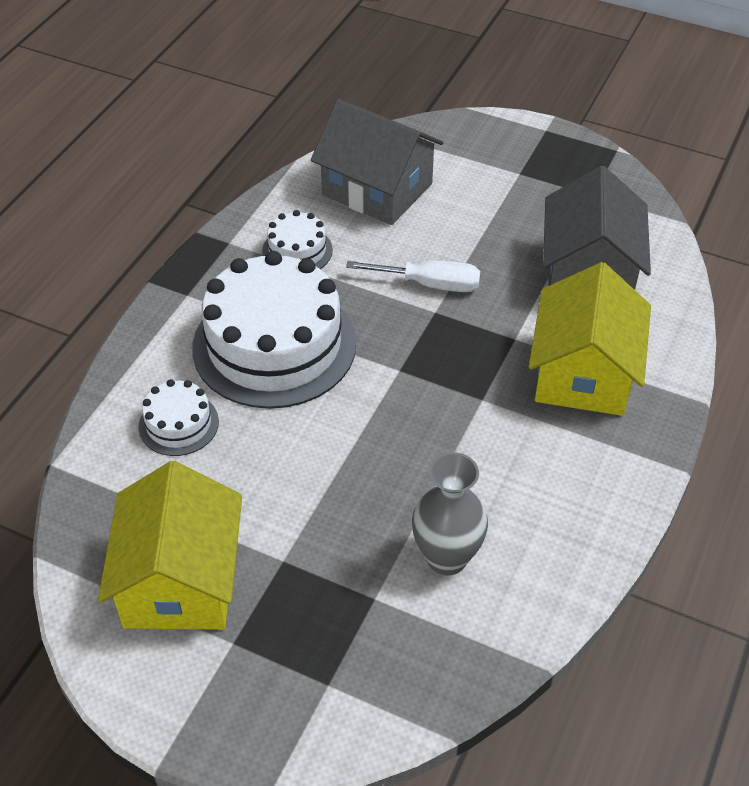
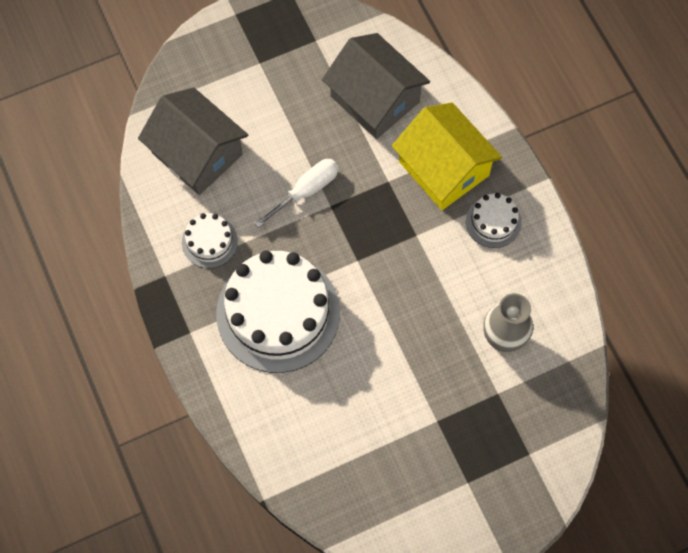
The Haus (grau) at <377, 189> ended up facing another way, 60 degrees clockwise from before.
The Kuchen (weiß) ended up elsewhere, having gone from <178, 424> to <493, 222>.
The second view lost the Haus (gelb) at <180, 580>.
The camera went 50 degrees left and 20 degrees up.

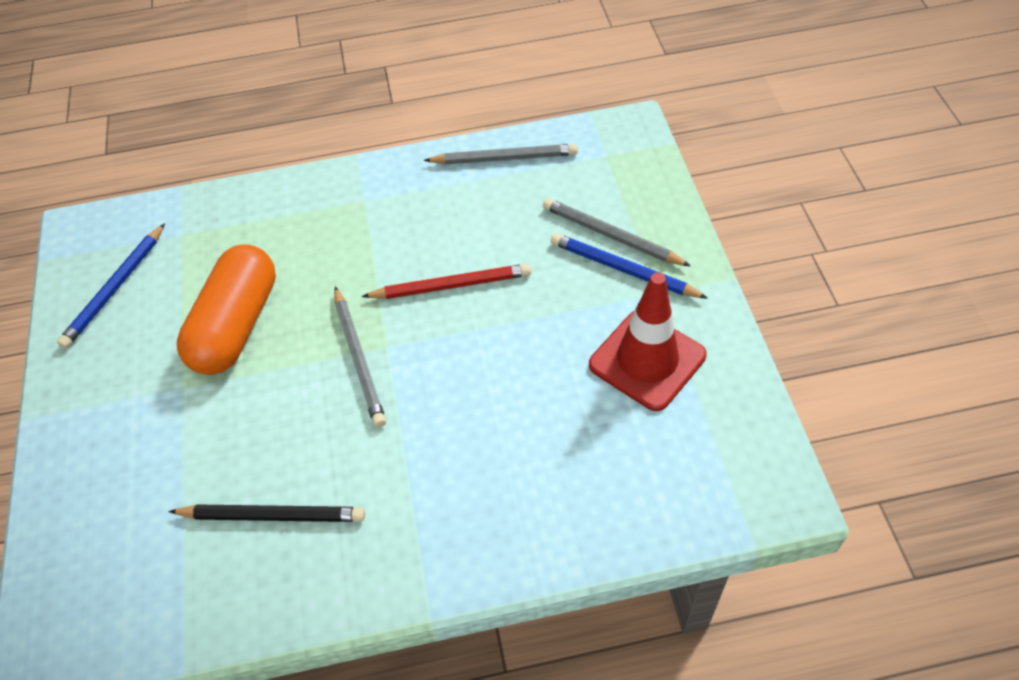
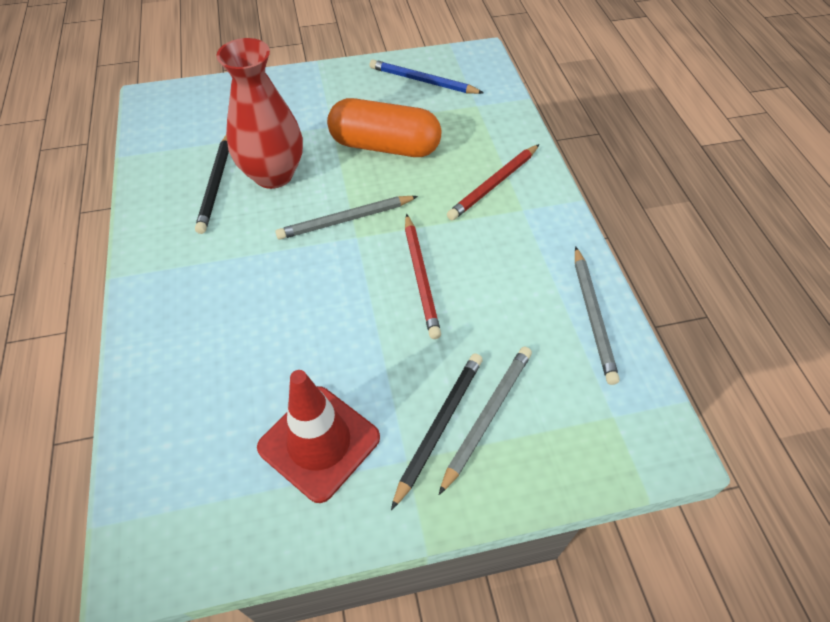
What was the Bleistift (blau) at <623, 269> turned into the Bleistift (schwarz) at <439, 426>.
The second view gained the Vase (rot) at <273, 174>.
The second view gained the Bleistift (rot) at <494, 184>.
The camera went 85 degrees right and 0 degrees up.

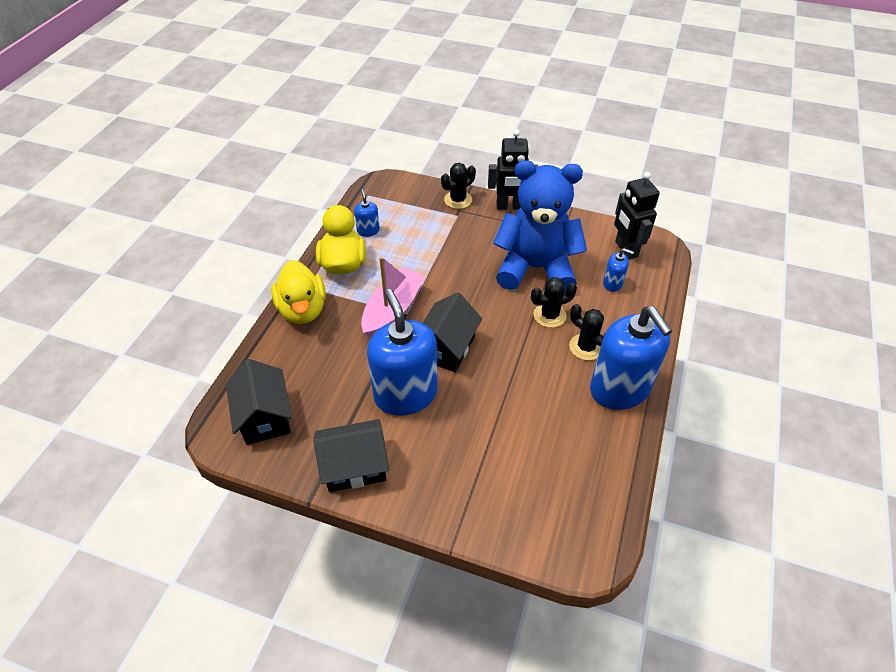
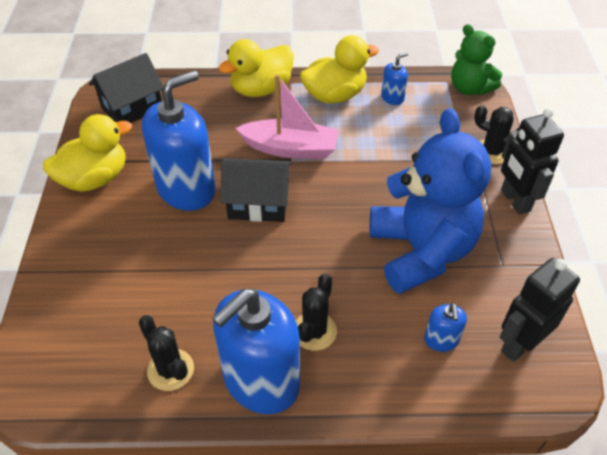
The Kaktus (schwarz) ended up elsewhere, having gone from <549, 315> to <170, 370>.
Where the Haus (schwarz) stood at <354, 466>, the Ente (gelb) came to stand at <95, 179>.
The second view gained the Teddybär (grün) at <469, 88>.
The camera went 70 degrees right and 0 degrees up.

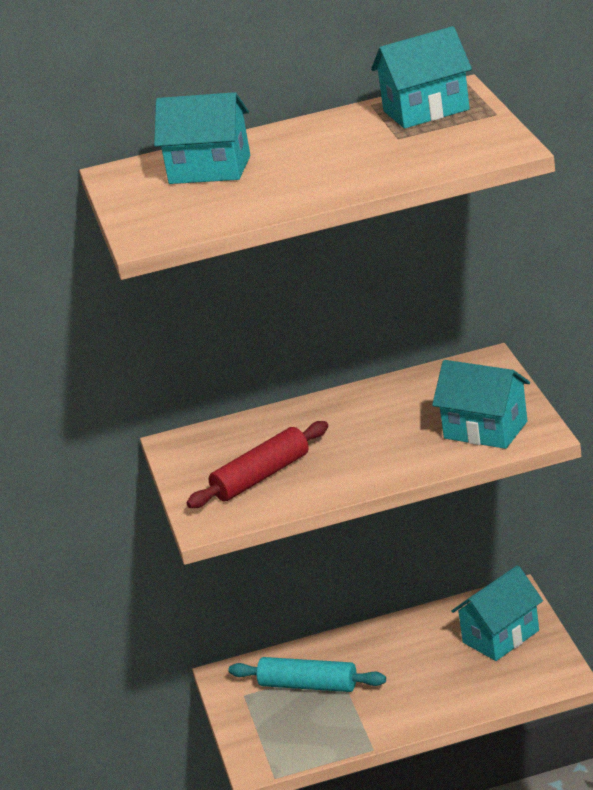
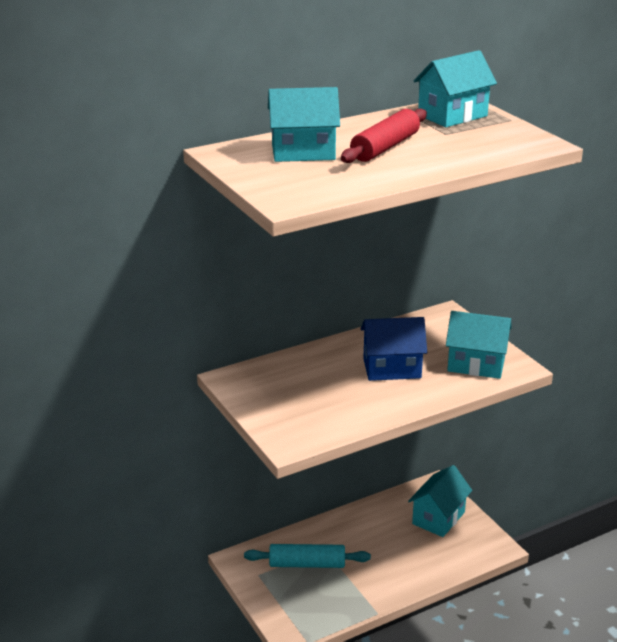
The Nudelholz (rot) ended up elsewhere, having gone from <261, 477> to <385, 147>.
The second view gained the Haus (blau) at <392, 368>.
The camera went 20 degrees left and 0 degrees up.

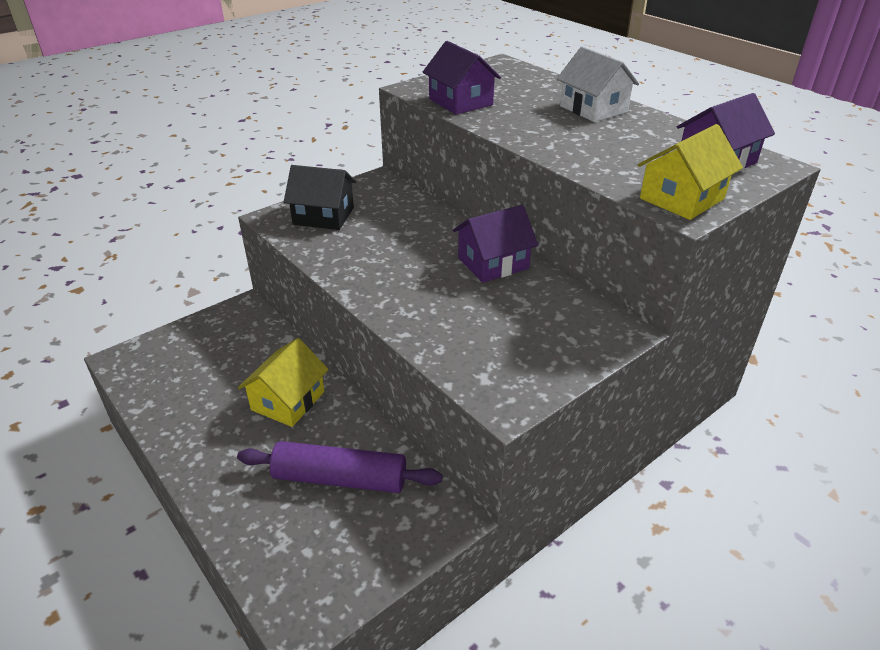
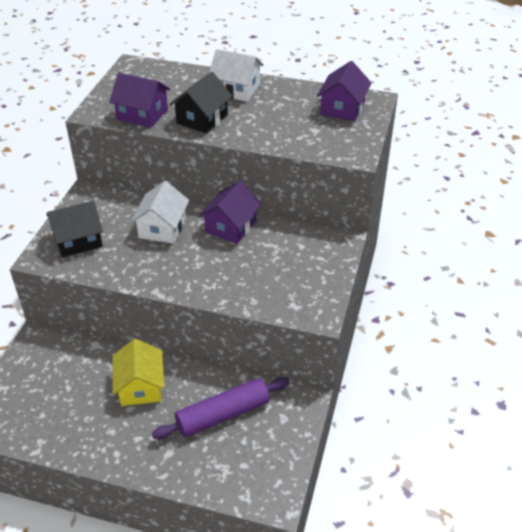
The second view lost the Haus (gelb) at <682, 198>.
The second view gained the Haus (schwarz) at <202, 119>.
The second view gained the Haus (weiß) at <162, 228>.
The camera went 35 degrees left and 5 degrees up.

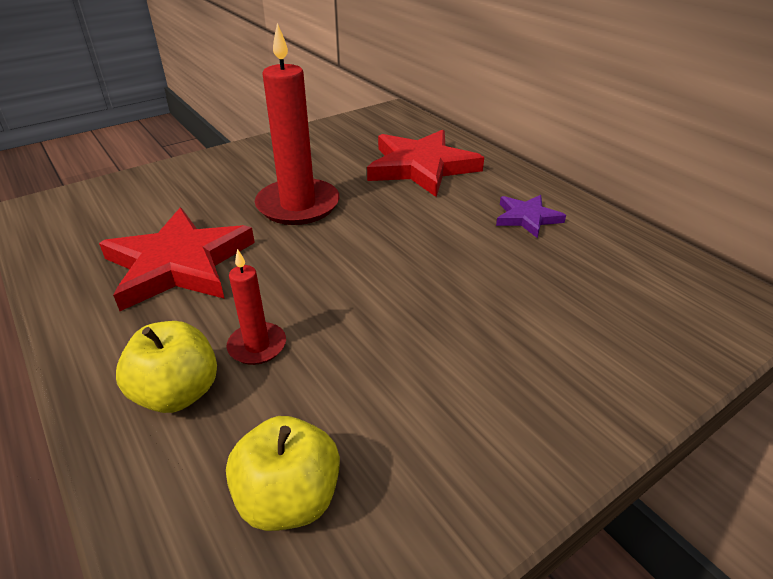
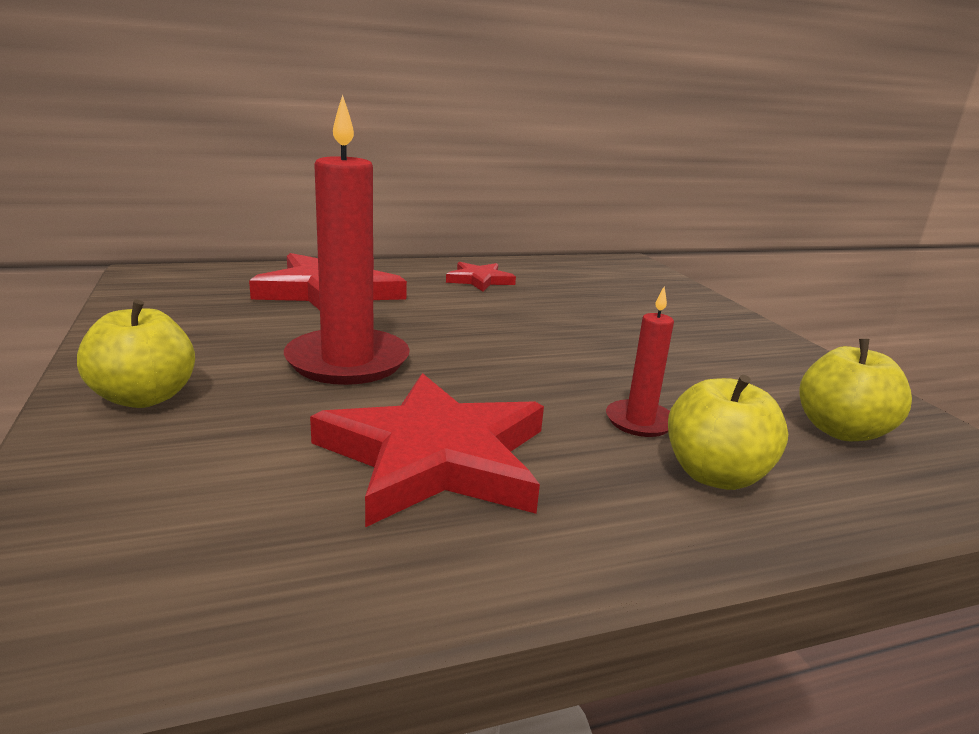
What was the Stern (lila) at <527, 218> turned into the Stern (rot) at <479, 280>.
The second view gained the Apfel (gelb) at <144, 397>.
The camera went 75 degrees left and 15 degrees down.

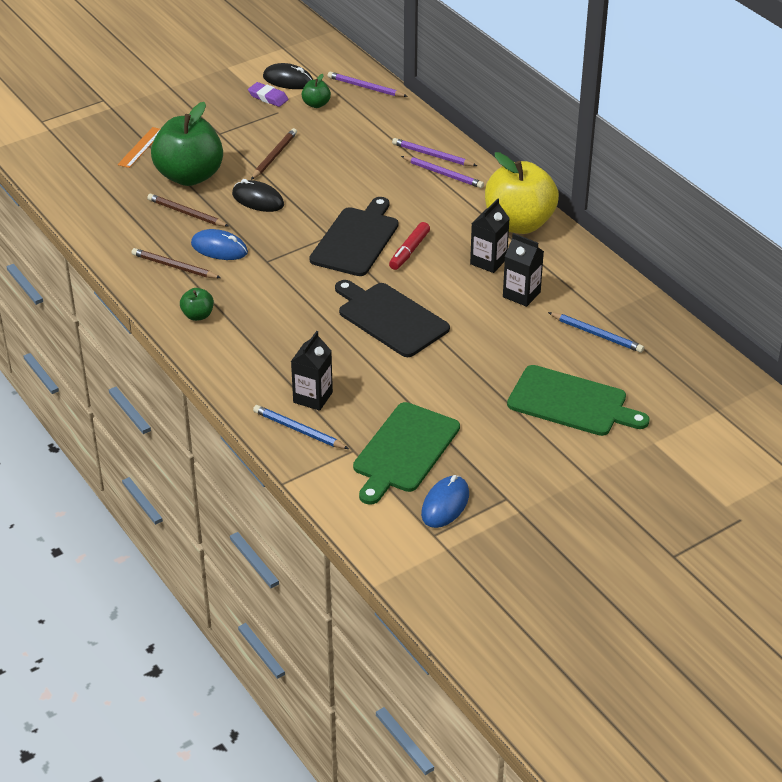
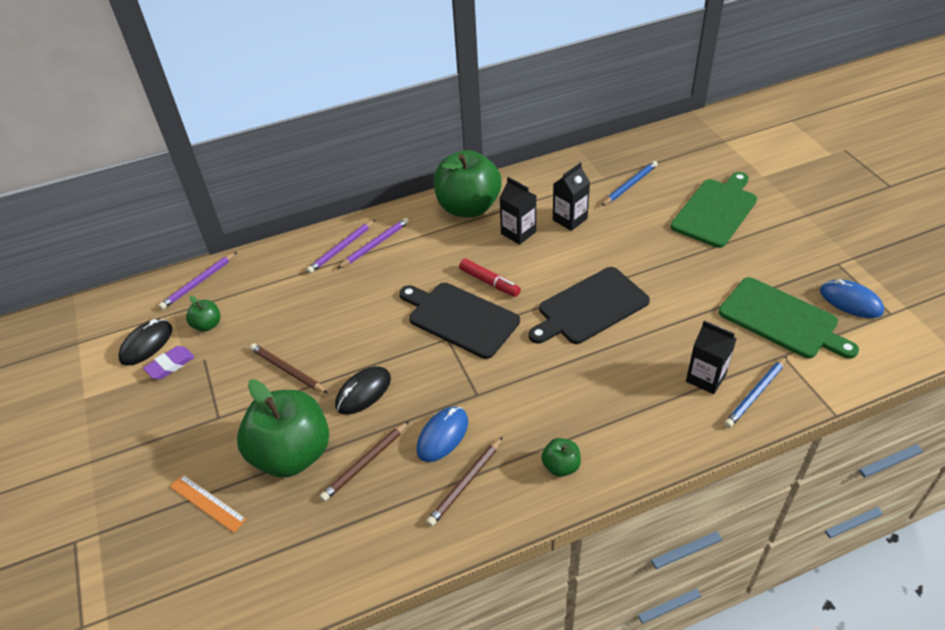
What was the Apfel (gelb) at <519, 224> turned into the Apfel (grün) at <468, 207>.
The camera went 75 degrees left and 5 degrees up.

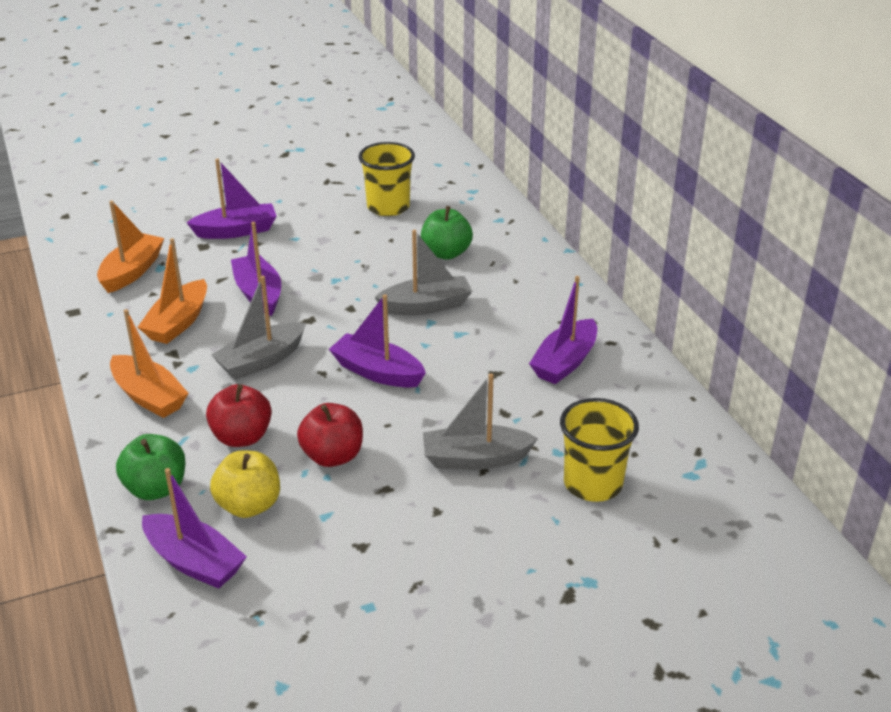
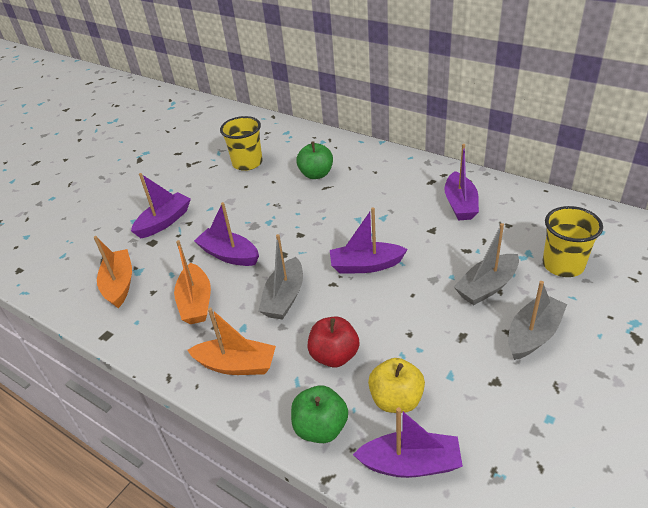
The Boot (grau) ended up elsewhere, having gone from <426, 306> to <533, 334>.
The second view lost the Apfel (rot) at <332, 456>.
The camera went 30 degrees left and 5 degrees up.

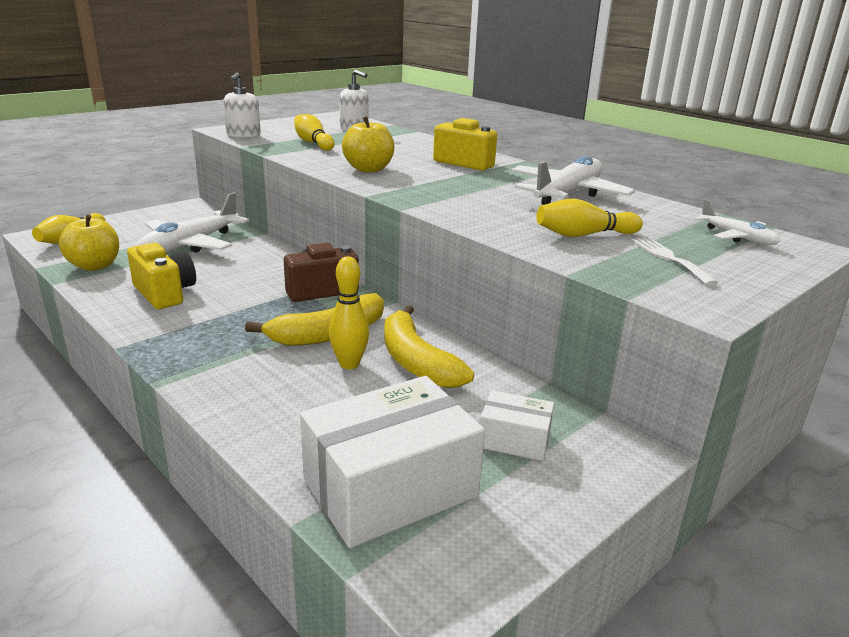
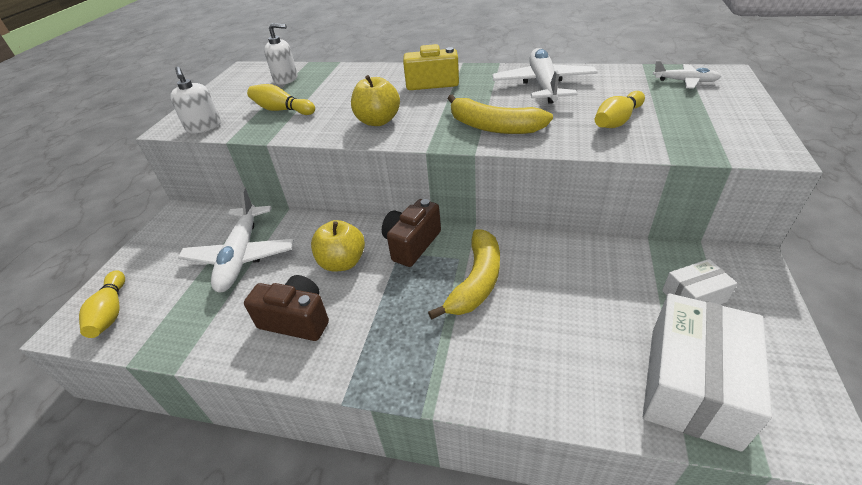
The Apfel (gelb) ended up elsewhere, having gone from <95, 266> to <342, 262>.
The second view lost the Gabel (weiß) at <669, 258>.
What was the Kamera (gelb) at <164, 293> turned into the Kamera (braun) at <296, 320>.
The second view lost the Bowlingkegel (gelb) at <349, 364>.
The Banane (gelb) ended up elsewhere, having gone from <416, 361> to <493, 127>.
The camera went 30 degrees left and 15 degrees up.

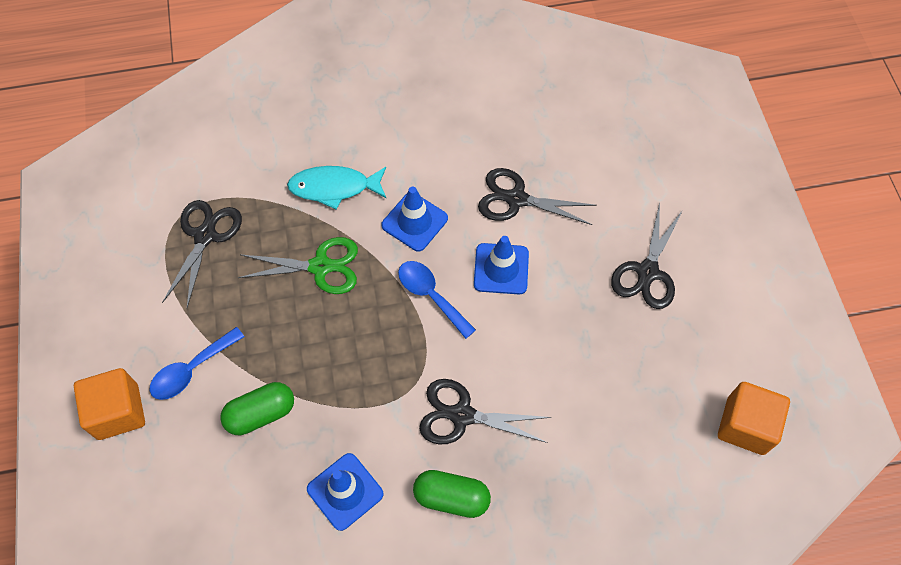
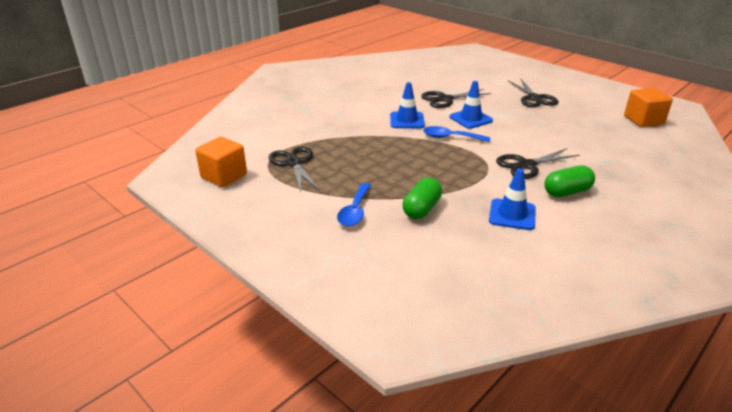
The second view lost the Fisch (türkis) at <334, 188>.
The second view lost the Schere (grün) at <321, 266>.
The Kubus (orange) ended up elsewhere, having gone from <118, 412> to <224, 176>.
The camera went 35 degrees left and 30 degrees down.

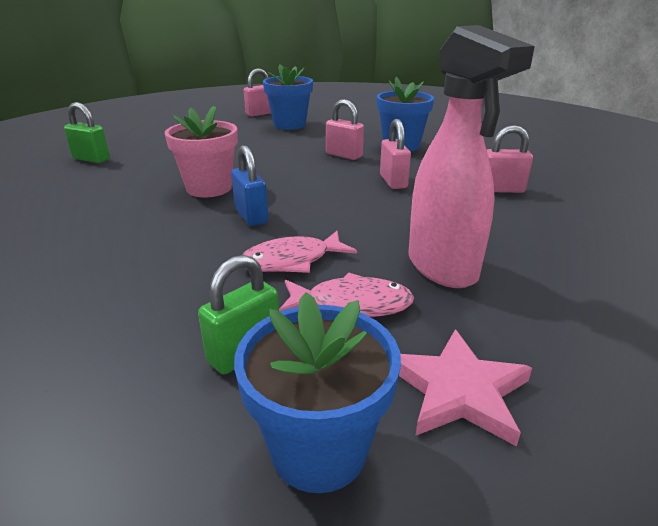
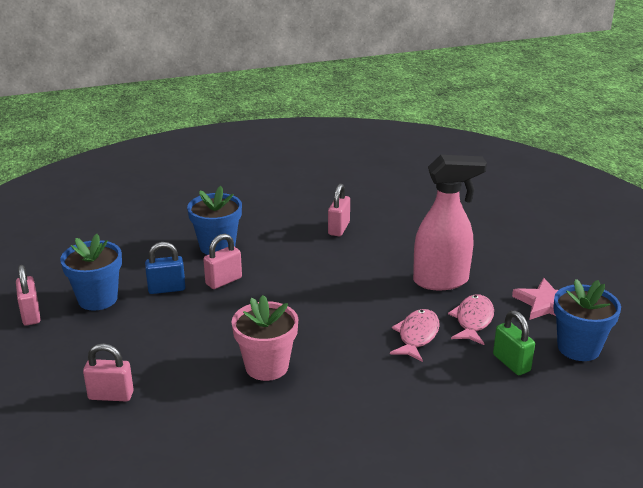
The second view lost the Vorhängeschloss (grün) at <91, 159>.
The Vorhängeschloss (rosa) ended up elsewhere, having gone from <393, 181> to <111, 395>.
The Vorhängeschloss (blau) ended up elsewhere, having gone from <251, 216> to <166, 289>.
The Fisch (rosa) at <291, 261> ended up facing another way, 150 degrees counterclockwise from before.
The camera went 75 degrees left and 0 degrees up.

